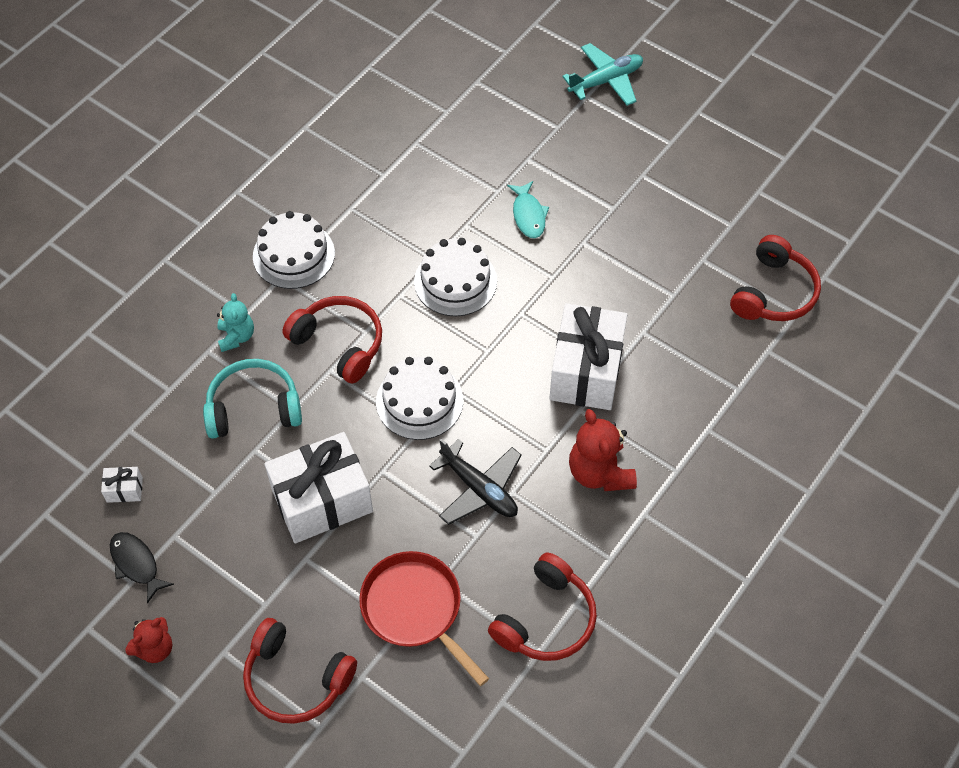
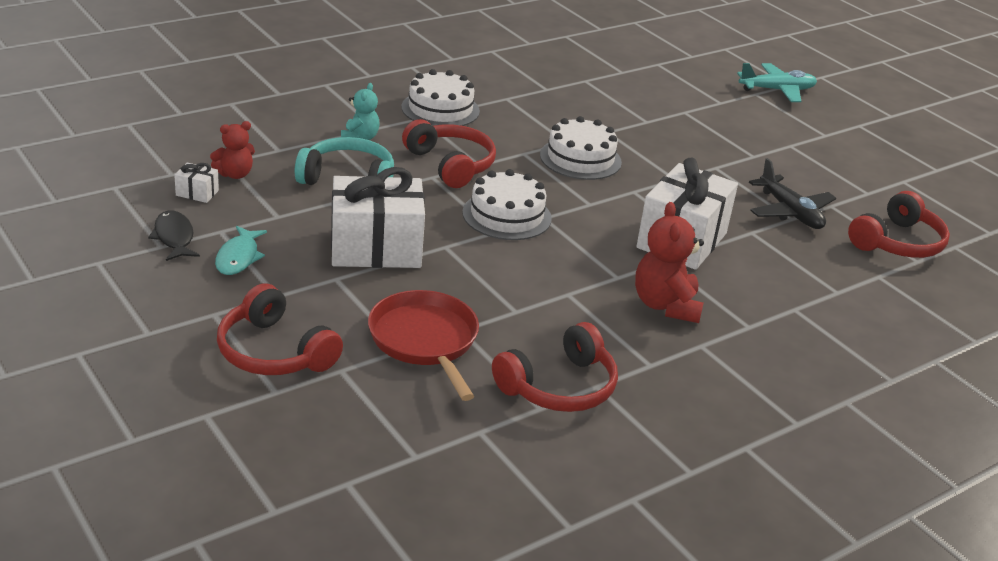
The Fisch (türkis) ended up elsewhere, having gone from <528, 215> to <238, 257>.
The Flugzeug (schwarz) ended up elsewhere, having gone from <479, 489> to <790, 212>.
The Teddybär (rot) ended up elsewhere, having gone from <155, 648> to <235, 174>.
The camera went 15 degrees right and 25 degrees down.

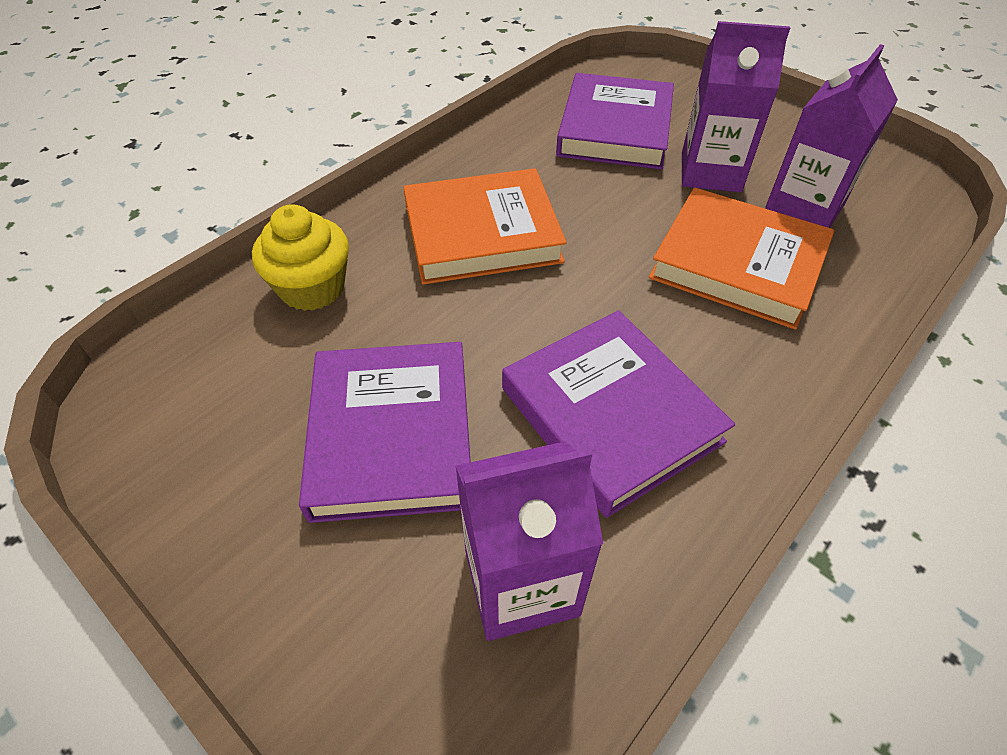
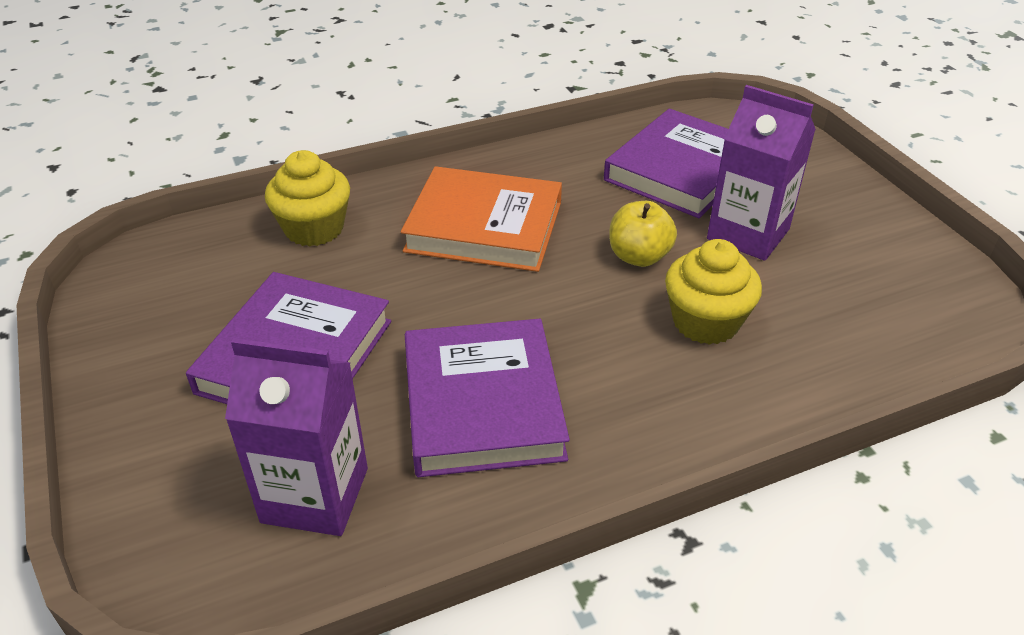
The second view lost the Getränkekarton (lila) at <804, 209>.
Where the Buch (orange) stood at <737, 264>, the Muffin (gelb) came to stand at <705, 322>.
The second view gained the Apfel (gelb) at <639, 256>.
The camera went 25 degrees right and 10 degrees down.

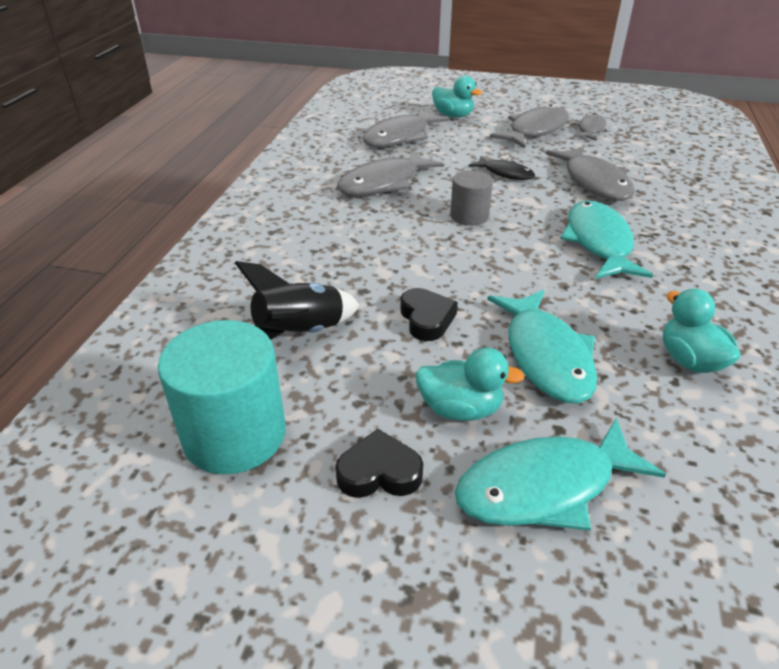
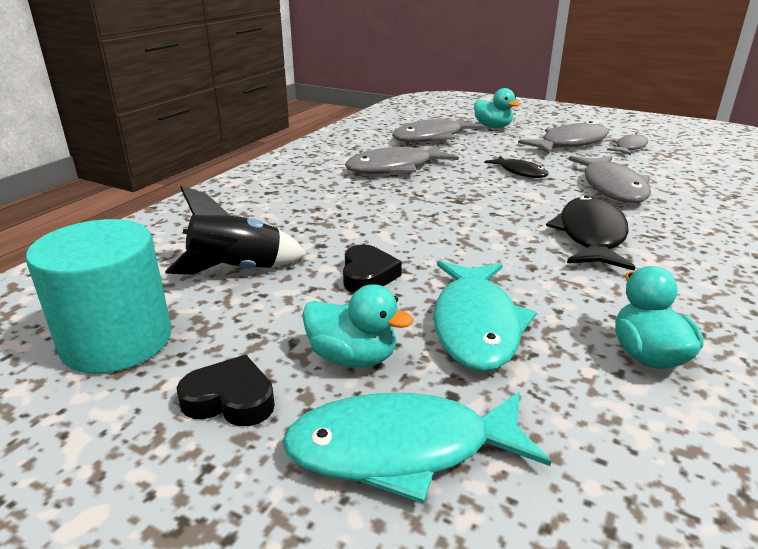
The second view lost the Vollzylinder (grau) at <469, 216>.
What was the Fisch (türkis) at <598, 242> turned into the Fisch (schwarz) at <590, 236>.
The camera went 15 degrees right and 10 degrees down.

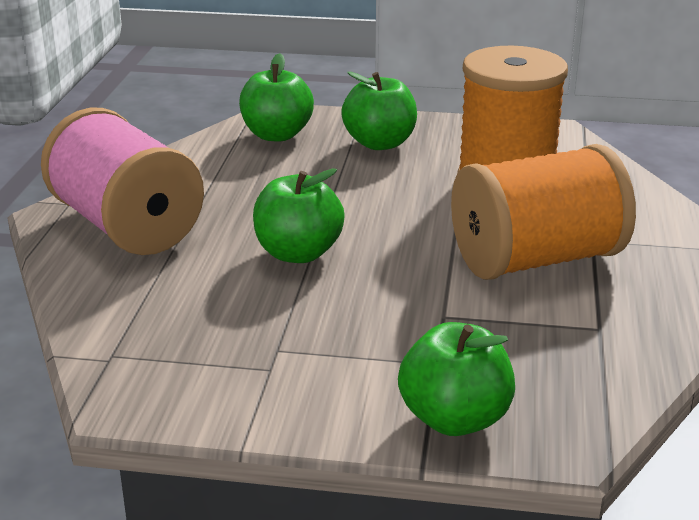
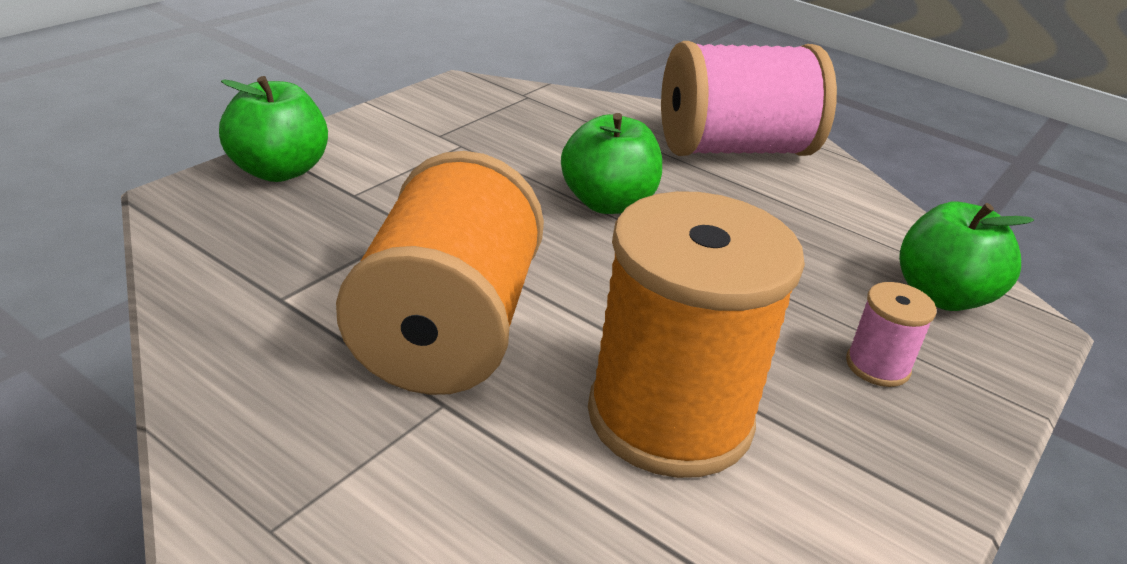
Where the Apfel (grün) stood at <380, 143>, the Garnrolle (rosa) came to stand at <877, 366>.
The camera went 115 degrees right and 5 degrees up.

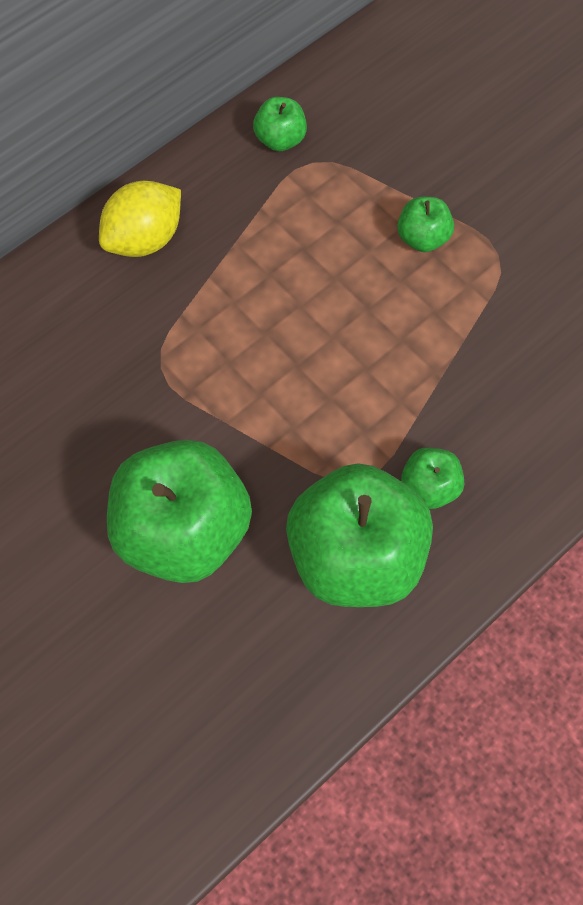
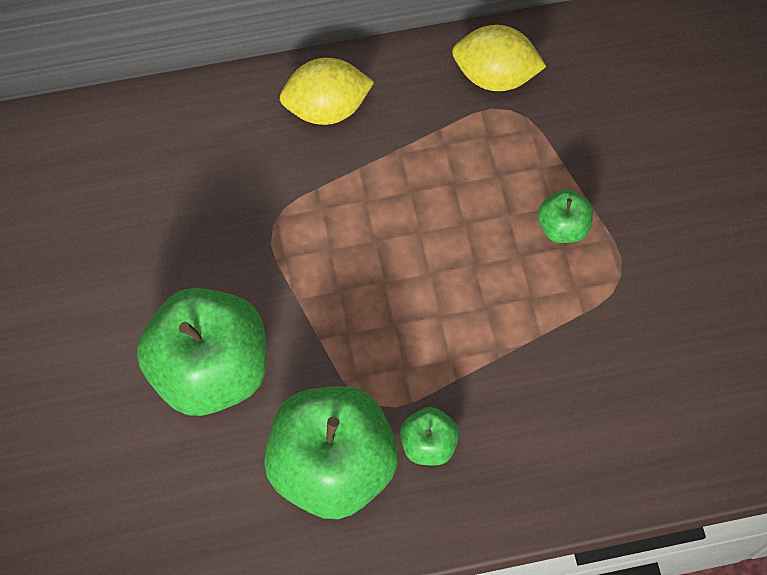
Where the Apfel (grün) stood at <280, 139>, the Zitrone (gelb) came to stand at <495, 75>.
The camera went 30 degrees right and 0 degrees up.

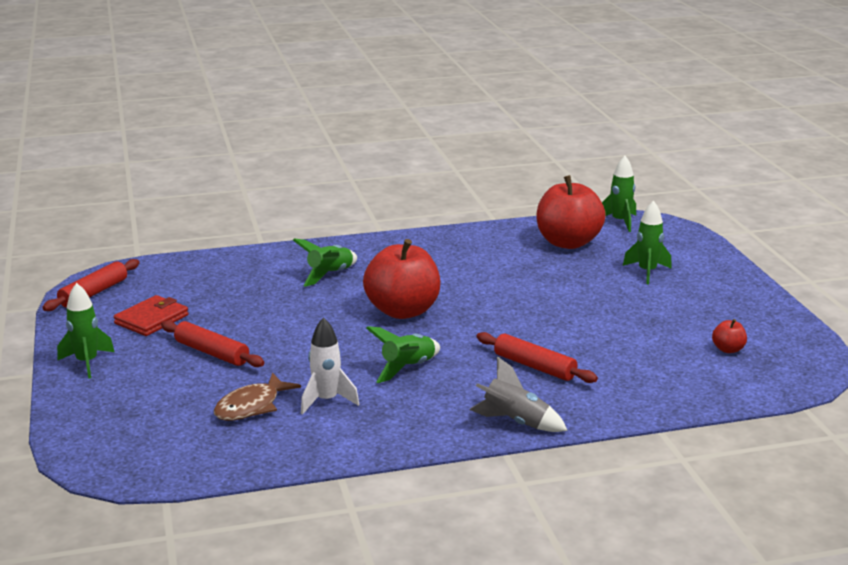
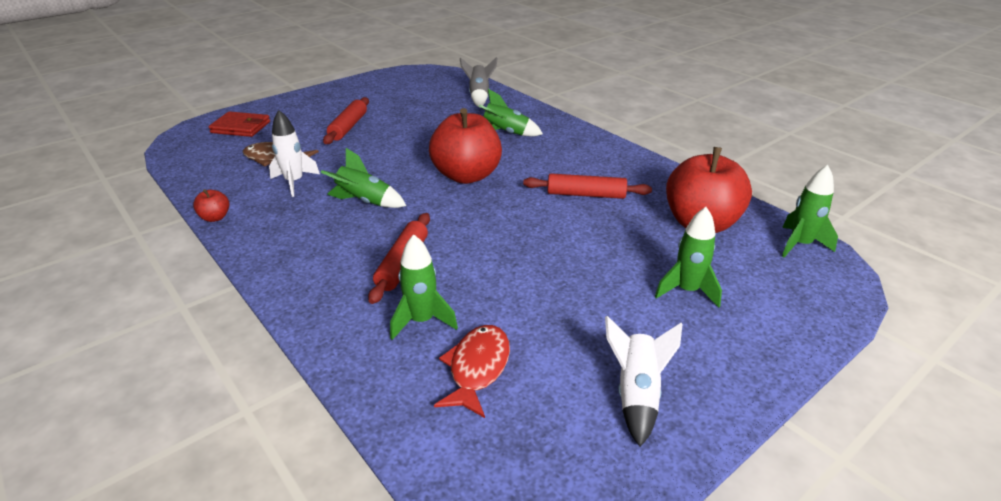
The Nudelholz (rot) ended up elsewhere, having gone from <94, 293> to <586, 195>.
The Rakete (grün) ended up elsewhere, having gone from <87, 363> to <422, 321>.
The Geldbörse (rot) ended up elsewhere, having gone from <151, 319> to <241, 127>.
The Apfel (rot) ended up elsewhere, having gone from <728, 349> to <215, 217>.
The Rakete (grau) ended up elsewhere, having gone from <515, 422> to <479, 96>.
The second view gained the Rakete (weiß) at <636, 394>.
The second view gained the Fisch (rot) at <477, 368>.
The camera went 65 degrees right and 10 degrees up.

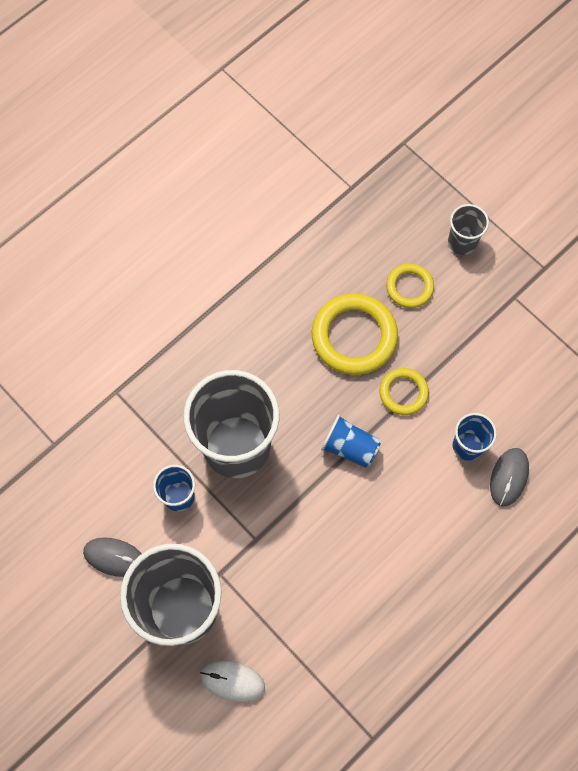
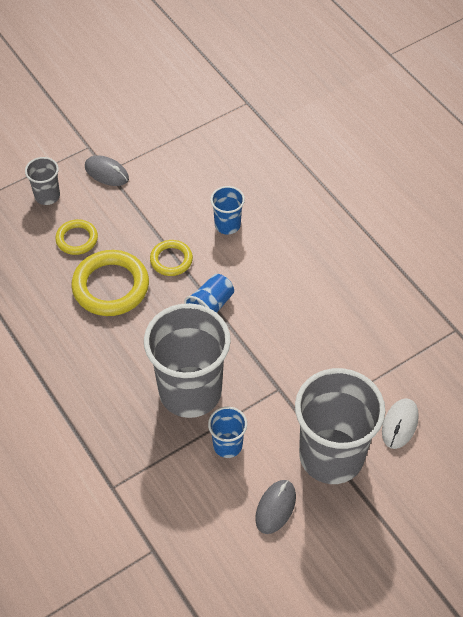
The Computermaus (grau) ended up elsewhere, having gone from <509, 477> to <106, 173>.
The camera went 80 degrees left and 15 degrees down.

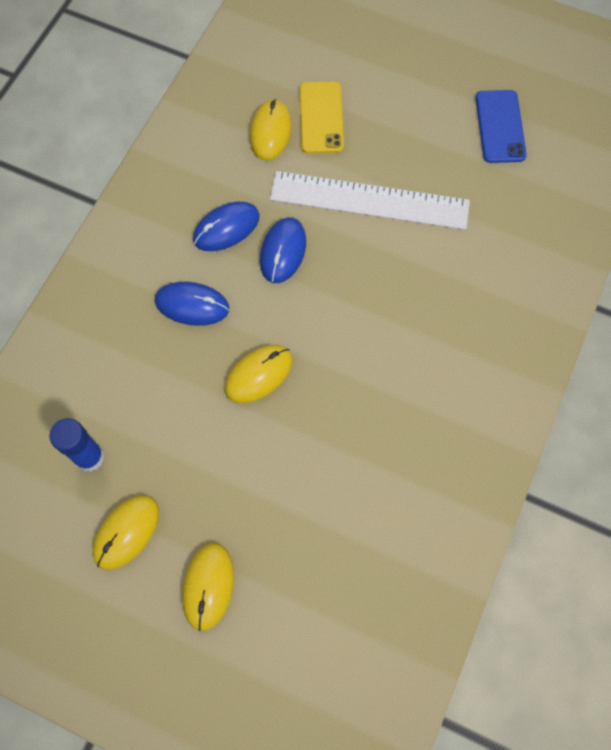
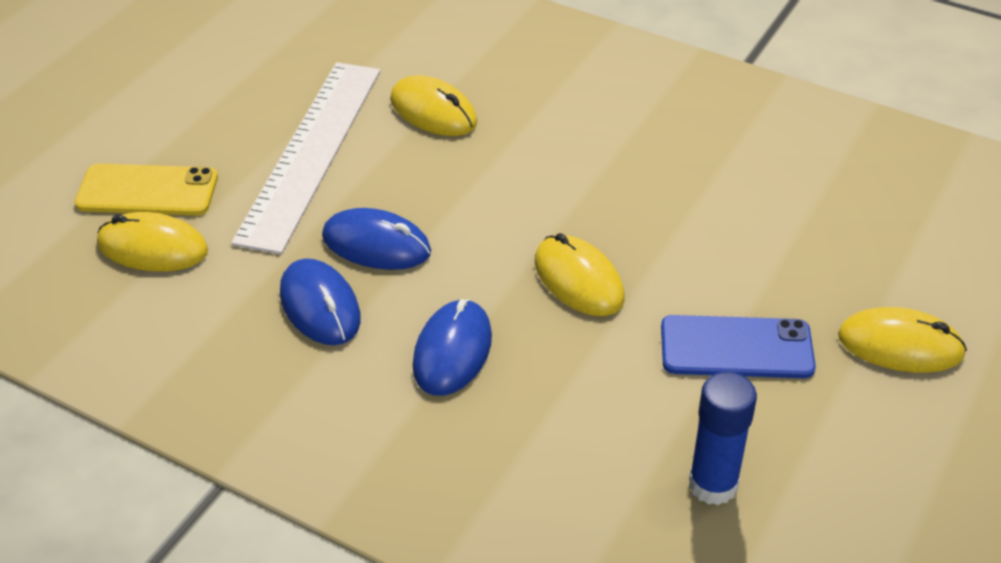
The Handy (blau) ended up elsewhere, having gone from <500, 126> to <736, 347>.
The Computermaus (gelb) ended up elsewhere, having gone from <126, 532> to <433, 111>.
The camera went 85 degrees left and 25 degrees down.

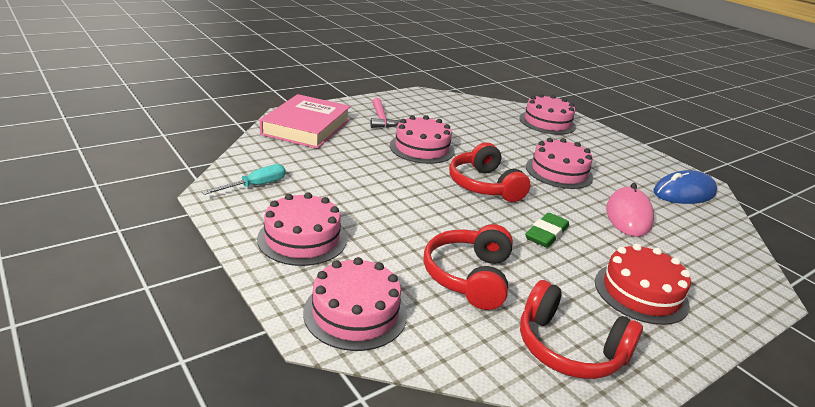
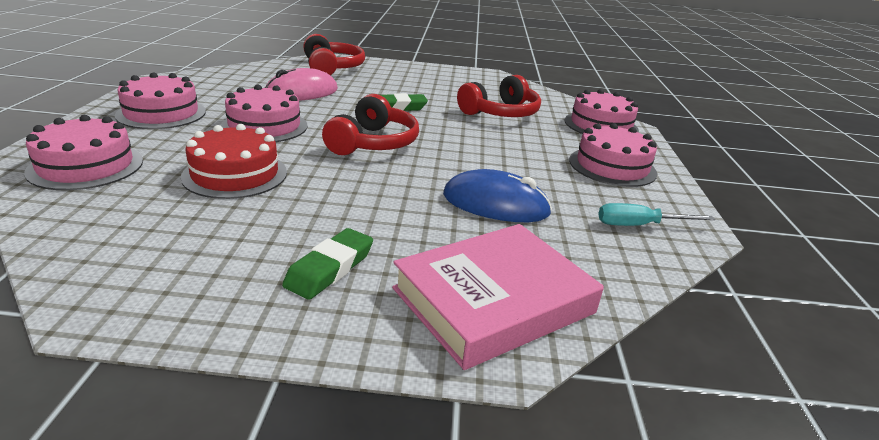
Where the Hammer (rosa) stood at <381, 119>, the Radiergummi (grün) came to stand at <330, 268>.
The Kuchen (rosa) ended up elsewhere, having gone from <422, 148> to <161, 113>.
The Computermaus (blau) ended up elsewhere, having gone from <684, 193> to <495, 204>.
The Kuchen (rot) ended up elsewhere, having gone from <641, 293> to <235, 174>.
The Kopfhörer (rot) ended up elsewhere, having gone from <569, 348> to <332, 68>.
The camera went 140 degrees left and 0 degrees up.

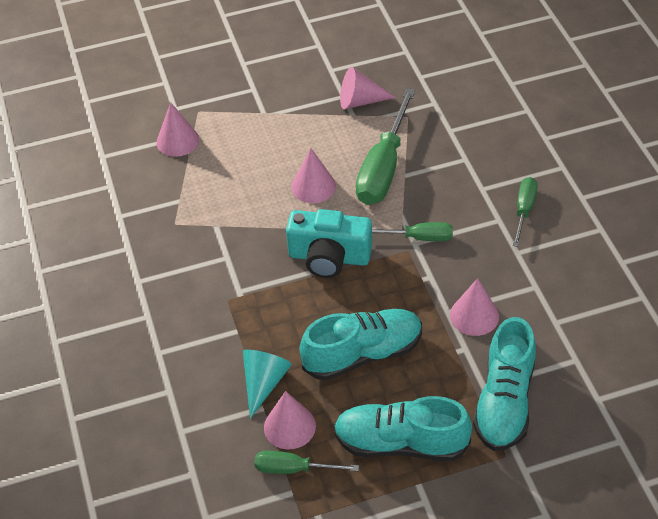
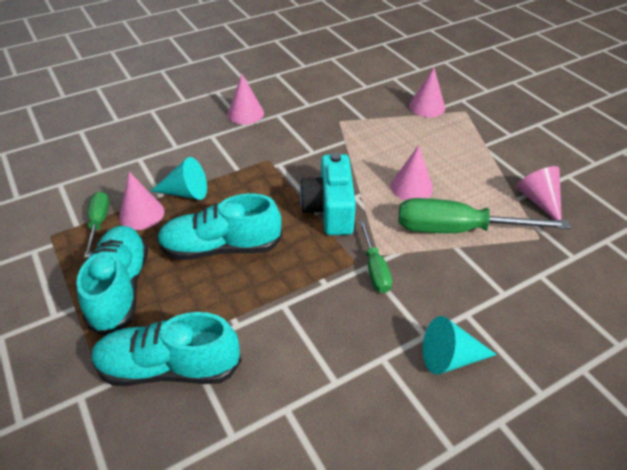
Where the Schraubenzieher (grün) stood at <524, 210>, the Kegel (türkis) came to stand at <450, 358>.
The Kegel (rosa) ended up elsewhere, having gone from <474, 315> to <245, 113>.
The Schuh (türkis) at <363, 354> ended up facing another way, 120 degrees clockwise from before.
The camera went 75 degrees right and 5 degrees down.

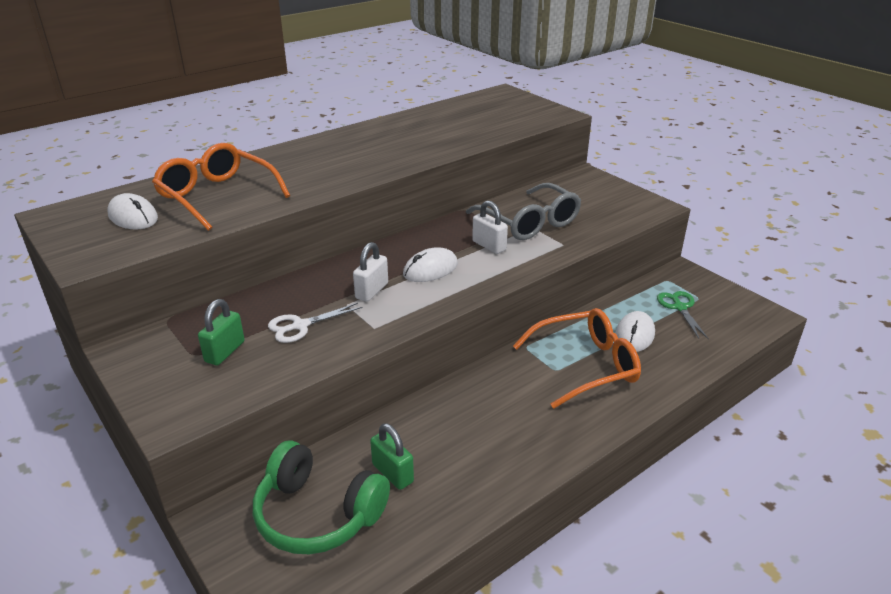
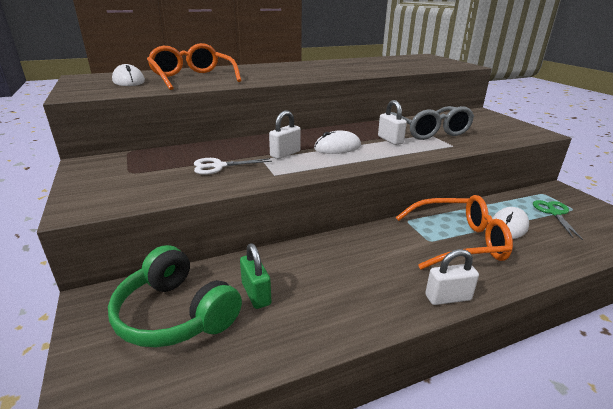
The second view lost the Vorhängeschloss (grün) at <225, 352>.
The second view gained the Vorhängeschloss (weiß) at <448, 298>.
The camera went 15 degrees right and 5 degrees down.

